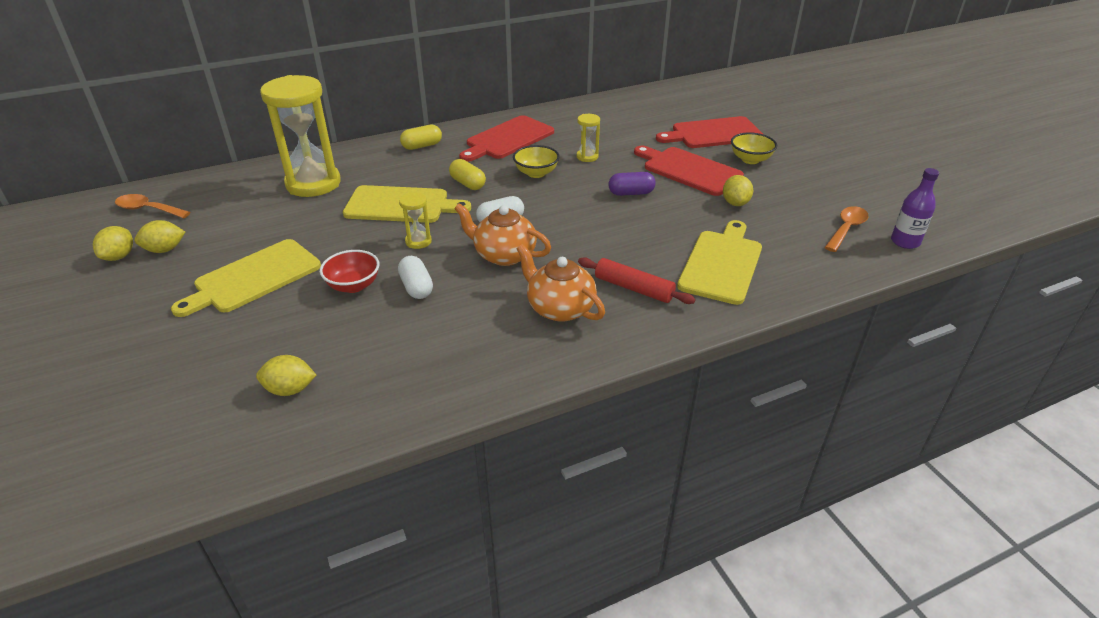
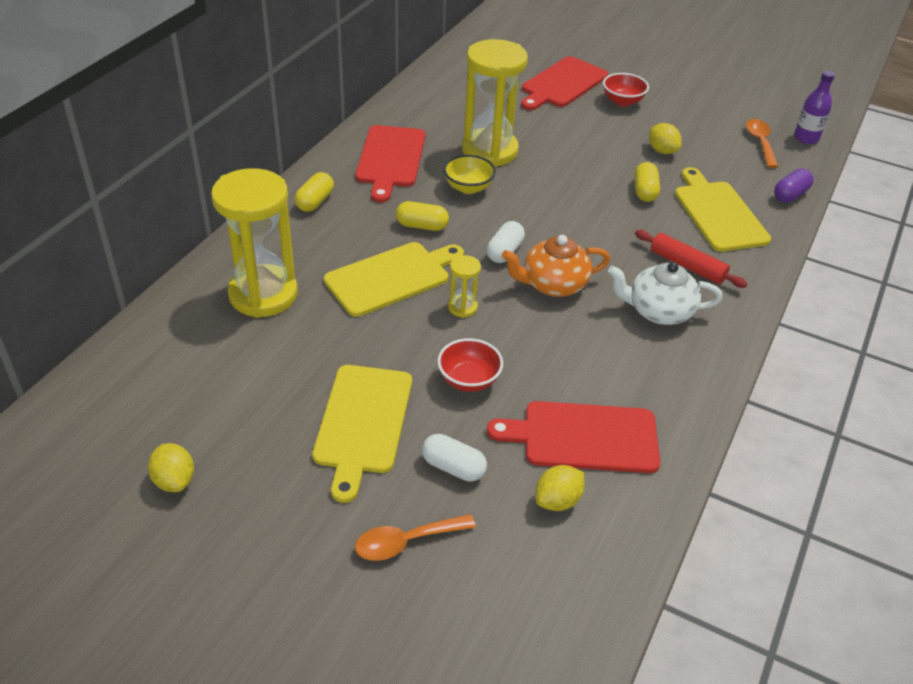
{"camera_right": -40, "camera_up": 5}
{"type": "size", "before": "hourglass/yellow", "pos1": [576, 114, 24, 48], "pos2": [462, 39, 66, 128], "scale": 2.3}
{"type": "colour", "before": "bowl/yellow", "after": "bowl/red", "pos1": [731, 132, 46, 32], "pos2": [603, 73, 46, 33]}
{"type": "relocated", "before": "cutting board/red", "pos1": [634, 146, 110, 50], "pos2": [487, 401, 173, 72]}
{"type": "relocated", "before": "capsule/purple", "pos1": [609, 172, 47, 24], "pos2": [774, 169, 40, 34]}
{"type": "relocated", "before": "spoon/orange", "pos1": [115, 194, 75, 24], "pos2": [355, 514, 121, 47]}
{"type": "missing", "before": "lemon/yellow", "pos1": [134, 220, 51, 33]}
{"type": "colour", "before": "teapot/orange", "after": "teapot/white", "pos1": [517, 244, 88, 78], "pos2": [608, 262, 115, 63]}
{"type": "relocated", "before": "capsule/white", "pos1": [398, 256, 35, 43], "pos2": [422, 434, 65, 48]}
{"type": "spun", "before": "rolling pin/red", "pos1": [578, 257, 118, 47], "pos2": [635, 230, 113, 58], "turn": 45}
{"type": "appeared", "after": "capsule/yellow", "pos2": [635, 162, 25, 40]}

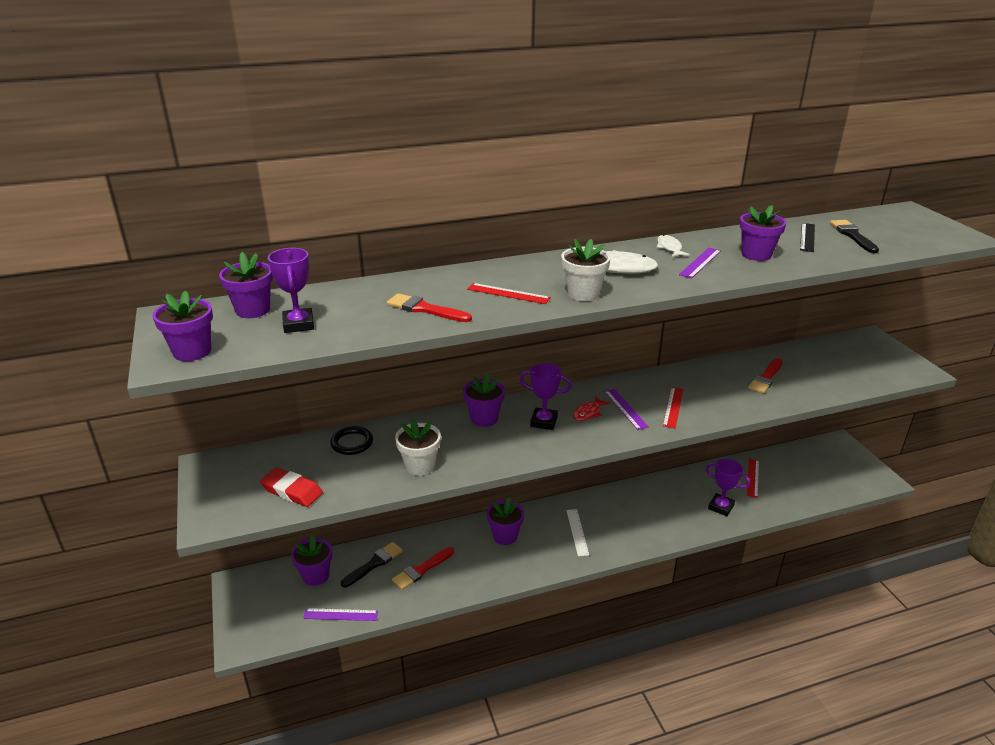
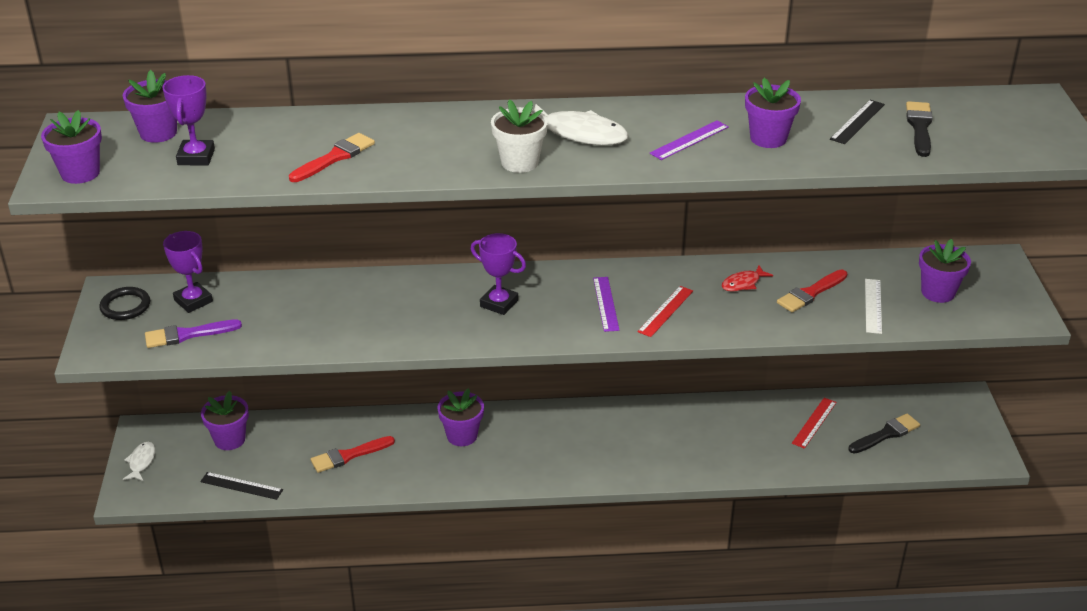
{"camera_right": 15, "camera_up": 5}
{"type": "relocated", "before": "fish/white", "pos1": [657, 235, 33, 22], "pos2": [123, 442, 32, 39]}
{"type": "missing", "before": "ruler/red", "pos1": [467, 283, 84, 21]}
{"type": "spun", "before": "brush/red", "pos1": [387, 293, 85, 29], "pos2": [289, 133, 86, 49], "turn": 90}
{"type": "relocated", "before": "flower pot/purple", "pos1": [463, 374, 42, 53], "pos2": [919, 239, 52, 64]}
{"type": "relocated", "before": "fish/red", "pos1": [573, 396, 37, 25], "pos2": [722, 265, 51, 27]}
{"type": "missing", "before": "flower pot/white", "pos1": [395, 418, 46, 58]}
{"type": "relocated", "before": "ring/black", "pos1": [330, 426, 43, 29], "pos2": [99, 287, 51, 33]}
{"type": "relocated", "before": "trophy/purple", "pos1": [706, 459, 44, 57], "pos2": [163, 231, 50, 82]}
{"type": "exchanged", "before": "eraser/red", "after": "brush/purple", "pos1": [260, 468, 63, 39], "pos2": [145, 319, 97, 29]}
{"type": "relocated", "before": "ruler/white", "pos1": [566, 509, 23, 47], "pos2": [865, 279, 17, 55]}
{"type": "relocated", "before": "brush/black", "pos1": [341, 542, 62, 45], "pos2": [848, 413, 72, 41]}
{"type": "colour", "before": "ruler/purple", "after": "ruler/black", "pos1": [303, 608, 75, 13], "pos2": [200, 472, 83, 28]}

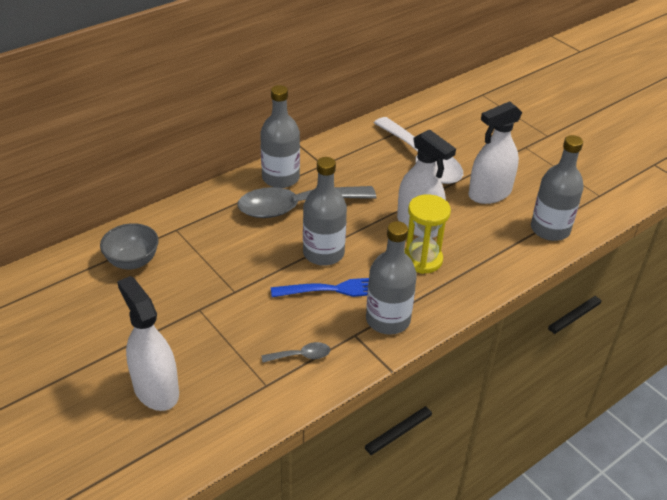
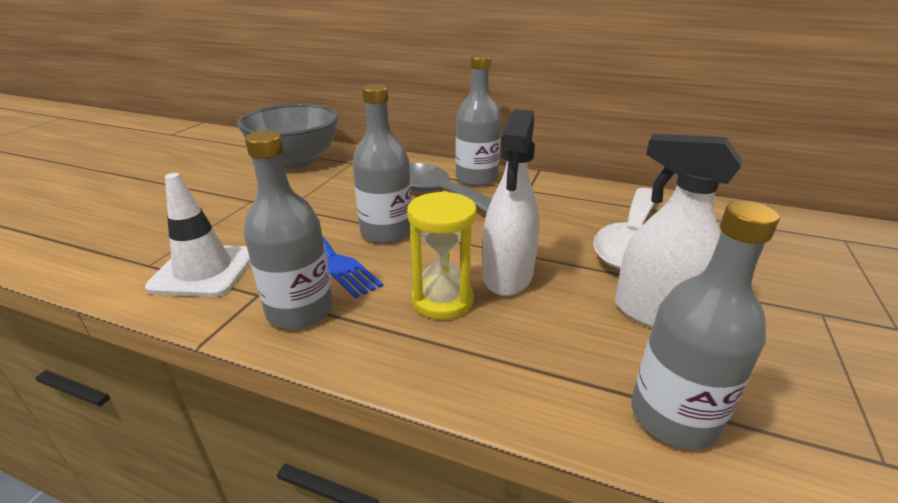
{"camera_right": 60, "camera_up": -10}
{"type": "size", "before": "bowl/grey", "pos1": [100, 223, 59, 46], "pos2": [237, 104, 102, 64], "scale": 1.79}
{"type": "missing", "before": "spray bottle/white", "pos1": [117, 276, 62, 135]}
{"type": "exchanged", "before": "spoon/grey", "after": "traffic cone/white", "pos1": [261, 342, 69, 21], "pos2": [145, 173, 105, 124]}

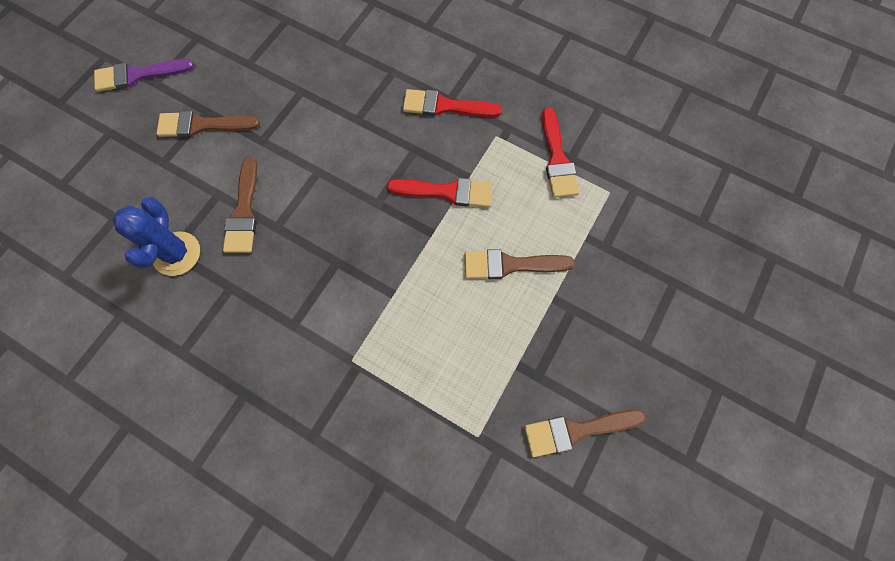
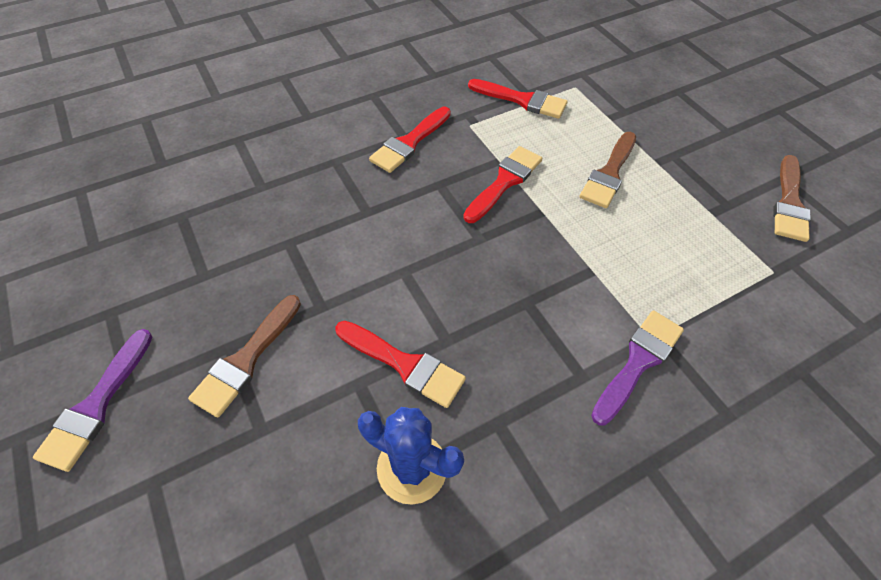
{"camera_right": -60, "camera_up": -15}
{"type": "colour", "before": "brush/brown", "after": "brush/red", "pos1": [223, 157, 34, 96], "pos2": [335, 321, 131, 87]}
{"type": "appeared", "after": "brush/purple", "pos2": [591, 310, 93, 115]}

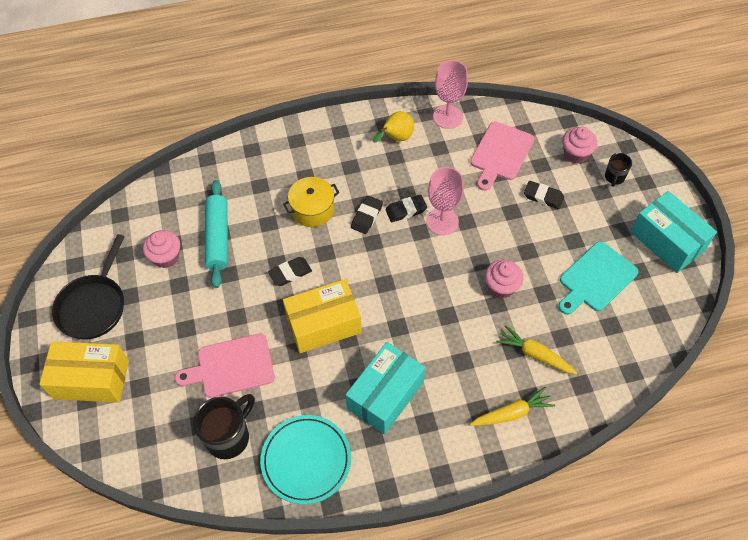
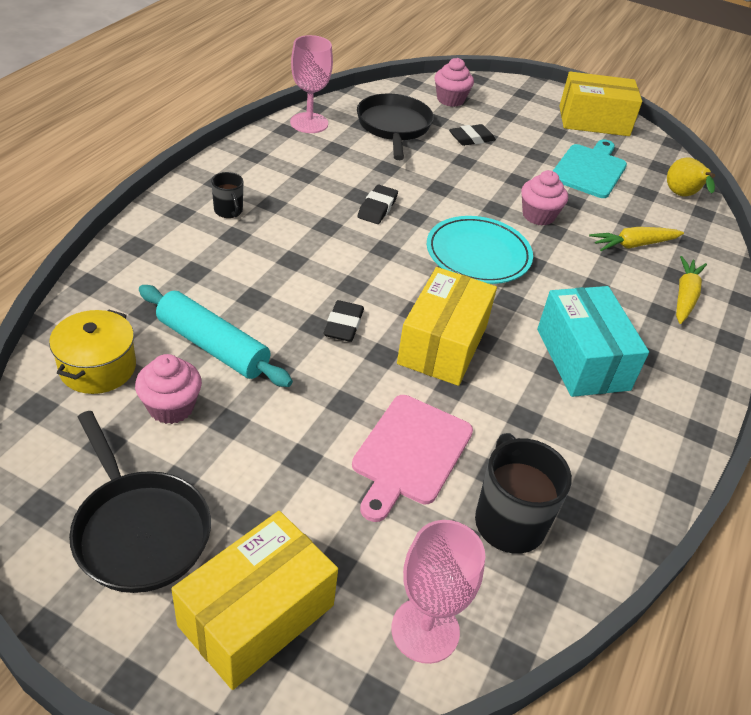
{"camera_right": -55, "camera_up": -15}
{"type": "relocated", "before": "pear/yellow", "pos1": [373, 111, 41, 31], "pos2": [667, 158, 48, 38]}
{"type": "exchanged", "before": "cutting board/pink", "after": "pan/black", "pos1": [470, 121, 64, 70], "pos2": [357, 93, 77, 67]}
{"type": "relocated", "before": "mug/black", "pos1": [605, 153, 27, 34], "pos2": [211, 172, 32, 46]}
{"type": "relocated", "before": "goblet/pink", "pos1": [426, 167, 38, 68], "pos2": [391, 520, 94, 144]}
{"type": "relocated", "before": "pot/yellow", "pos1": [283, 177, 57, 50], "pos2": [49, 310, 87, 84]}
{"type": "colour", "before": "box/turquoise", "after": "box/yellow", "pos1": [631, 191, 86, 82], "pos2": [559, 72, 83, 64]}
{"type": "missing", "before": "eraser/black", "pos1": [351, 196, 32, 38]}
{"type": "spun", "before": "cutting board/turquoise", "pos1": [558, 241, 80, 74], "pos2": [553, 139, 74, 59], "turn": -150}
{"type": "relocated", "before": "plate/turquoise", "pos1": [260, 415, 91, 89], "pos2": [427, 216, 106, 68]}

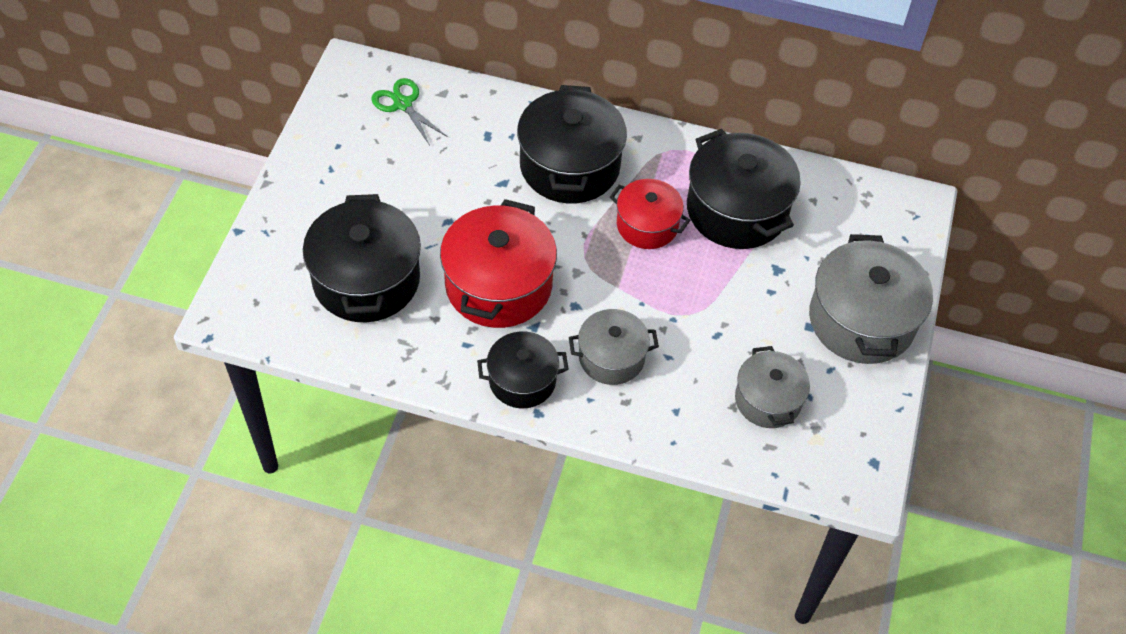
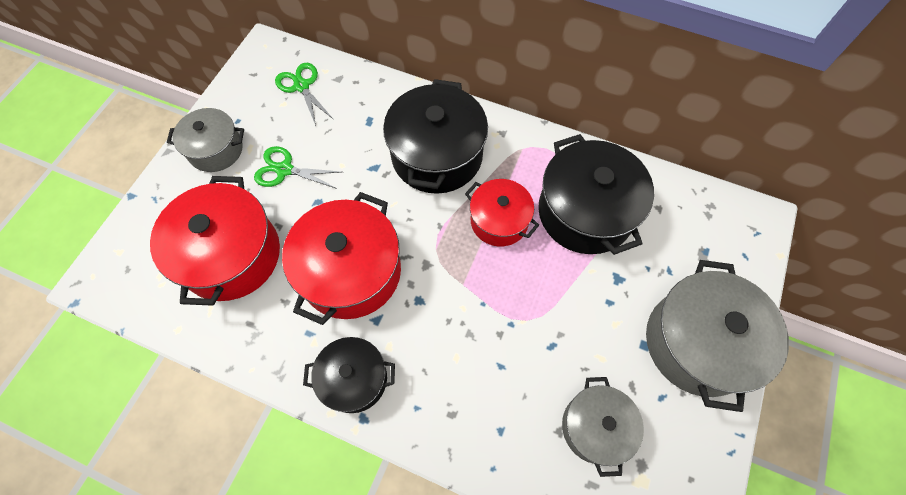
{"camera_right": 10, "camera_up": 10}
{"type": "colour", "before": "pot/black", "after": "pot/red", "pos1": [303, 194, 118, 128], "pos2": [150, 176, 130, 130]}
{"type": "relocated", "before": "pot/grey", "pos1": [569, 309, 90, 76], "pos2": [167, 108, 77, 64]}
{"type": "appeared", "after": "scissors/green", "pos2": [254, 146, 87, 43]}

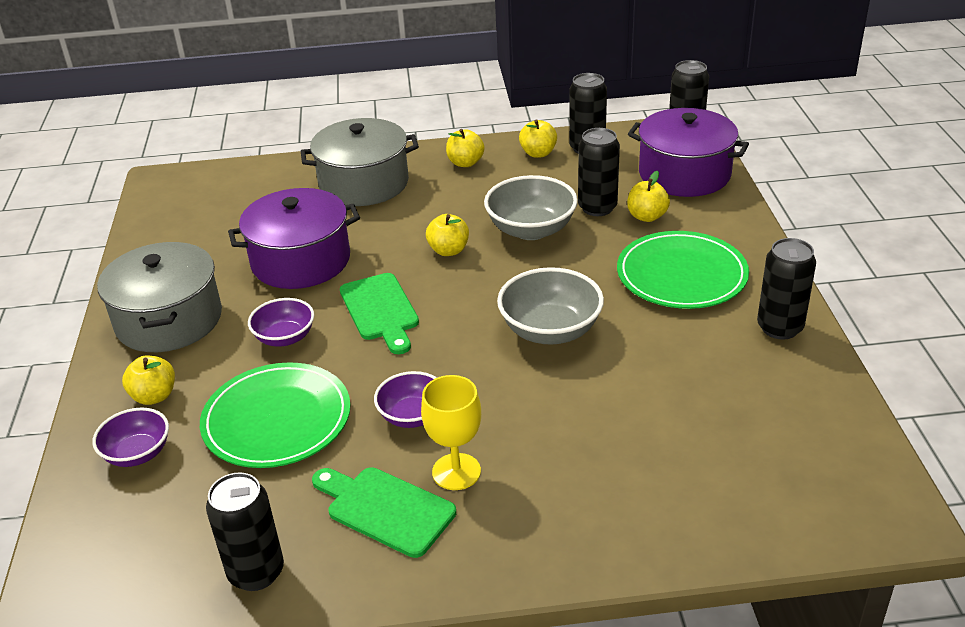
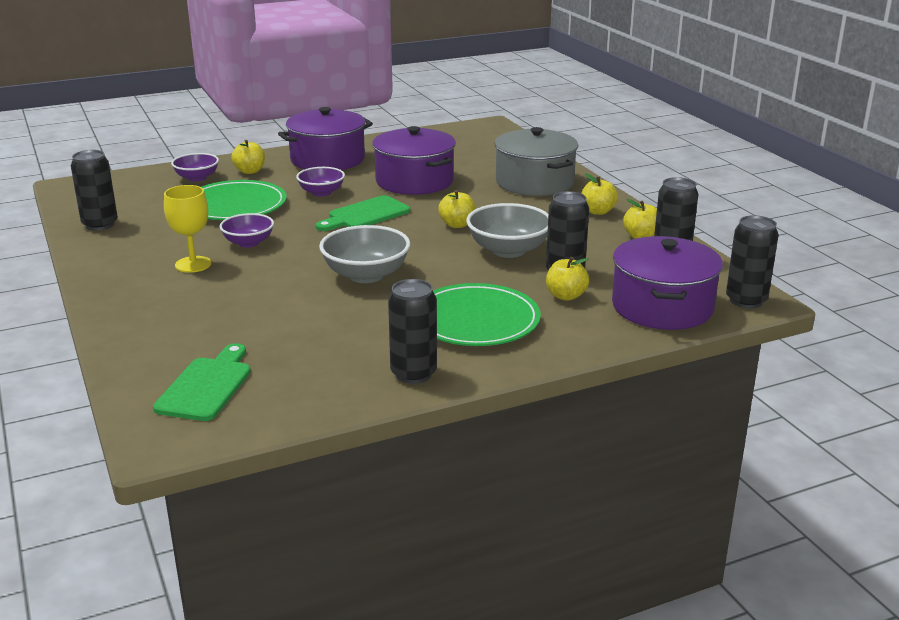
{"camera_right": 70, "camera_up": -10}
{"type": "colour", "before": "pot/grey", "after": "pot/purple", "pos1": [97, 242, 125, 110], "pos2": [278, 107, 95, 63]}
{"type": "relocated", "before": "cutting board/green", "pos1": [312, 467, 144, 91], "pos2": [153, 343, 98, 78]}

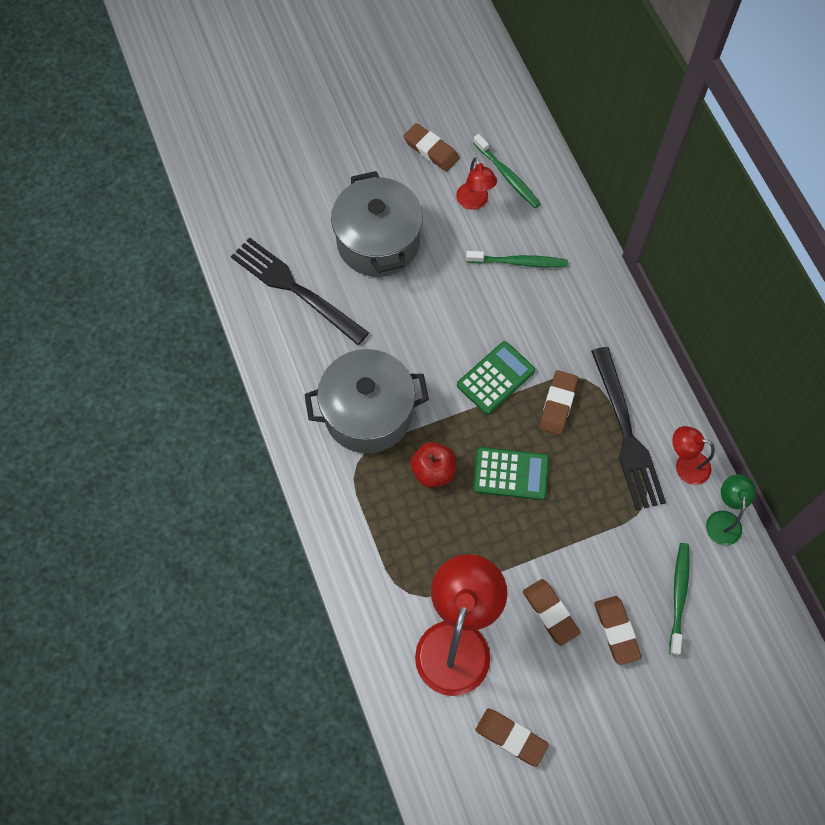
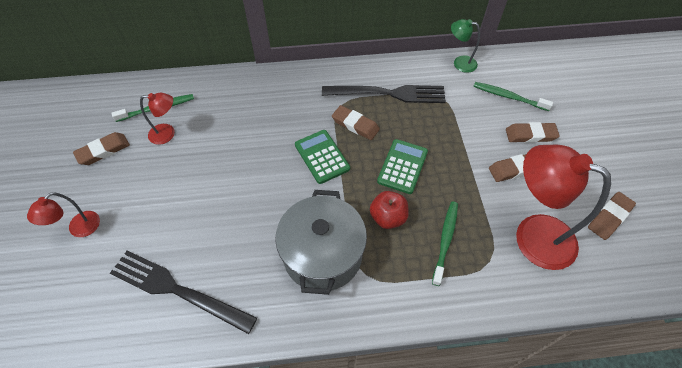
{"camera_right": -75, "camera_up": -10}
{"type": "missing", "before": "pot/grey", "pos1": [331, 171, 92, 106]}
{"type": "spun", "before": "fork/black", "pos1": [231, 237, 138, 108], "pos2": [110, 251, 147, 83], "turn": 60}
{"type": "relocated", "before": "toothbrush/green", "pos1": [466, 251, 102, 16], "pos2": [432, 201, 26, 85]}
{"type": "relocated", "before": "lamp/red", "pos1": [672, 426, 43, 59], "pos2": [27, 192, 73, 45]}

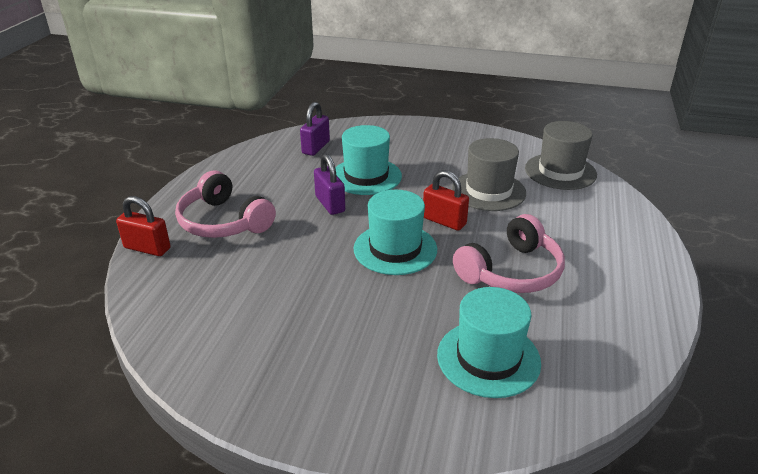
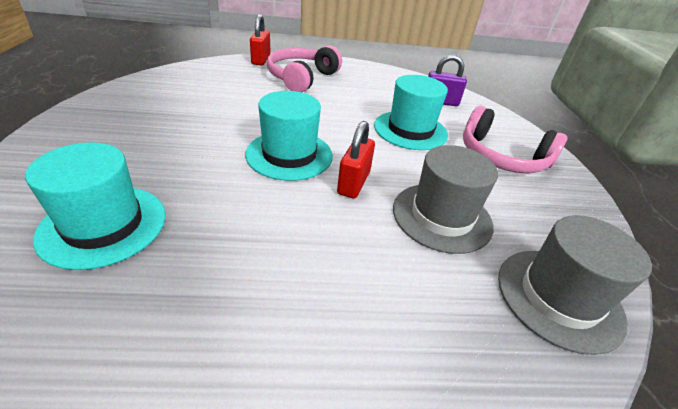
{"camera_right": 70, "camera_up": 5}
{"type": "missing", "before": "padlock/purple", "pos1": [314, 154, 31, 61]}
{"type": "relocated", "before": "headphones/pink", "pos1": [453, 214, 112, 79], "pos2": [463, 106, 105, 67]}

